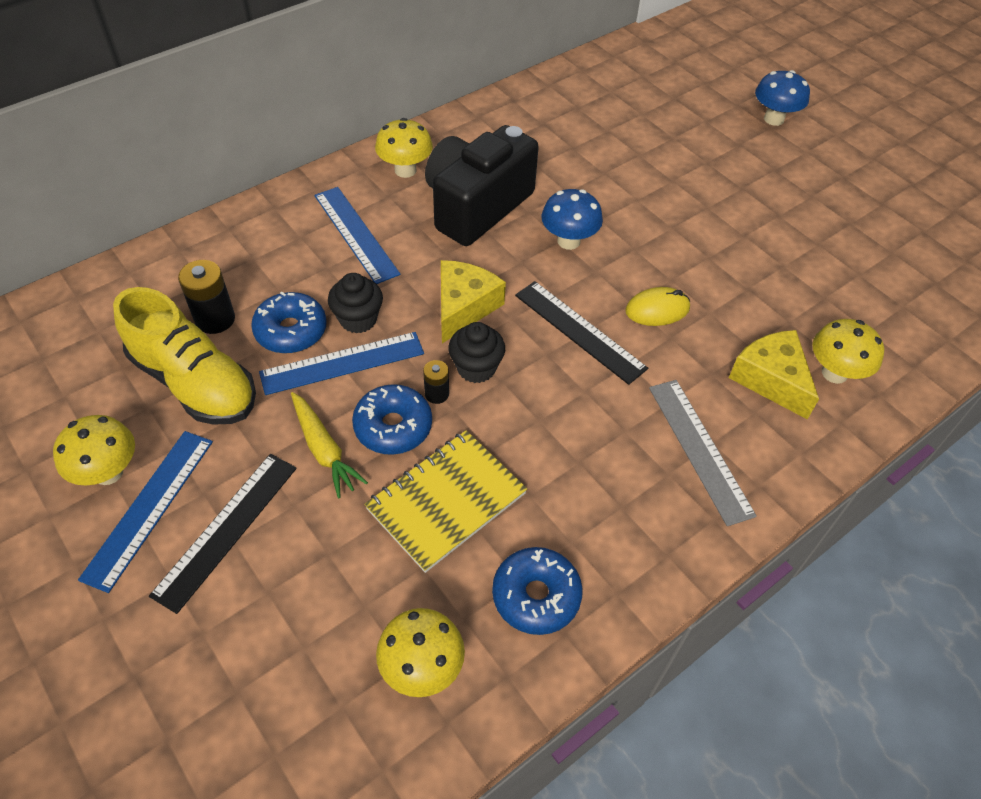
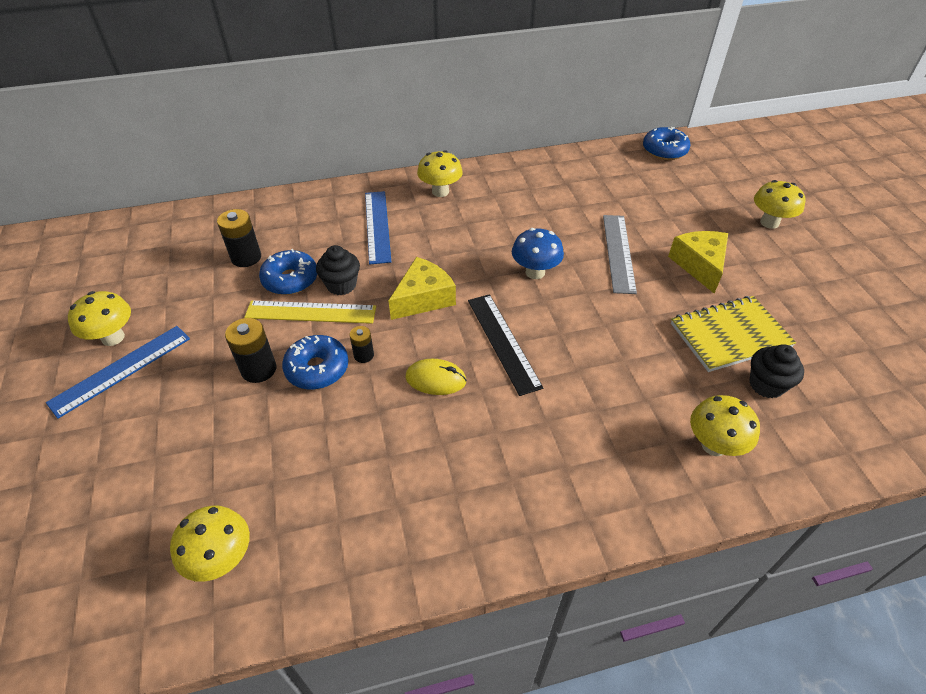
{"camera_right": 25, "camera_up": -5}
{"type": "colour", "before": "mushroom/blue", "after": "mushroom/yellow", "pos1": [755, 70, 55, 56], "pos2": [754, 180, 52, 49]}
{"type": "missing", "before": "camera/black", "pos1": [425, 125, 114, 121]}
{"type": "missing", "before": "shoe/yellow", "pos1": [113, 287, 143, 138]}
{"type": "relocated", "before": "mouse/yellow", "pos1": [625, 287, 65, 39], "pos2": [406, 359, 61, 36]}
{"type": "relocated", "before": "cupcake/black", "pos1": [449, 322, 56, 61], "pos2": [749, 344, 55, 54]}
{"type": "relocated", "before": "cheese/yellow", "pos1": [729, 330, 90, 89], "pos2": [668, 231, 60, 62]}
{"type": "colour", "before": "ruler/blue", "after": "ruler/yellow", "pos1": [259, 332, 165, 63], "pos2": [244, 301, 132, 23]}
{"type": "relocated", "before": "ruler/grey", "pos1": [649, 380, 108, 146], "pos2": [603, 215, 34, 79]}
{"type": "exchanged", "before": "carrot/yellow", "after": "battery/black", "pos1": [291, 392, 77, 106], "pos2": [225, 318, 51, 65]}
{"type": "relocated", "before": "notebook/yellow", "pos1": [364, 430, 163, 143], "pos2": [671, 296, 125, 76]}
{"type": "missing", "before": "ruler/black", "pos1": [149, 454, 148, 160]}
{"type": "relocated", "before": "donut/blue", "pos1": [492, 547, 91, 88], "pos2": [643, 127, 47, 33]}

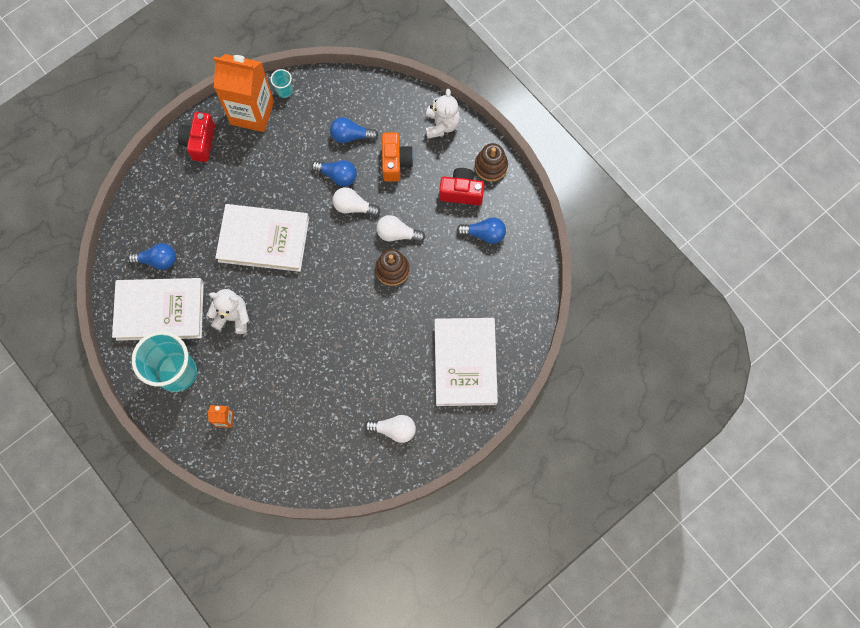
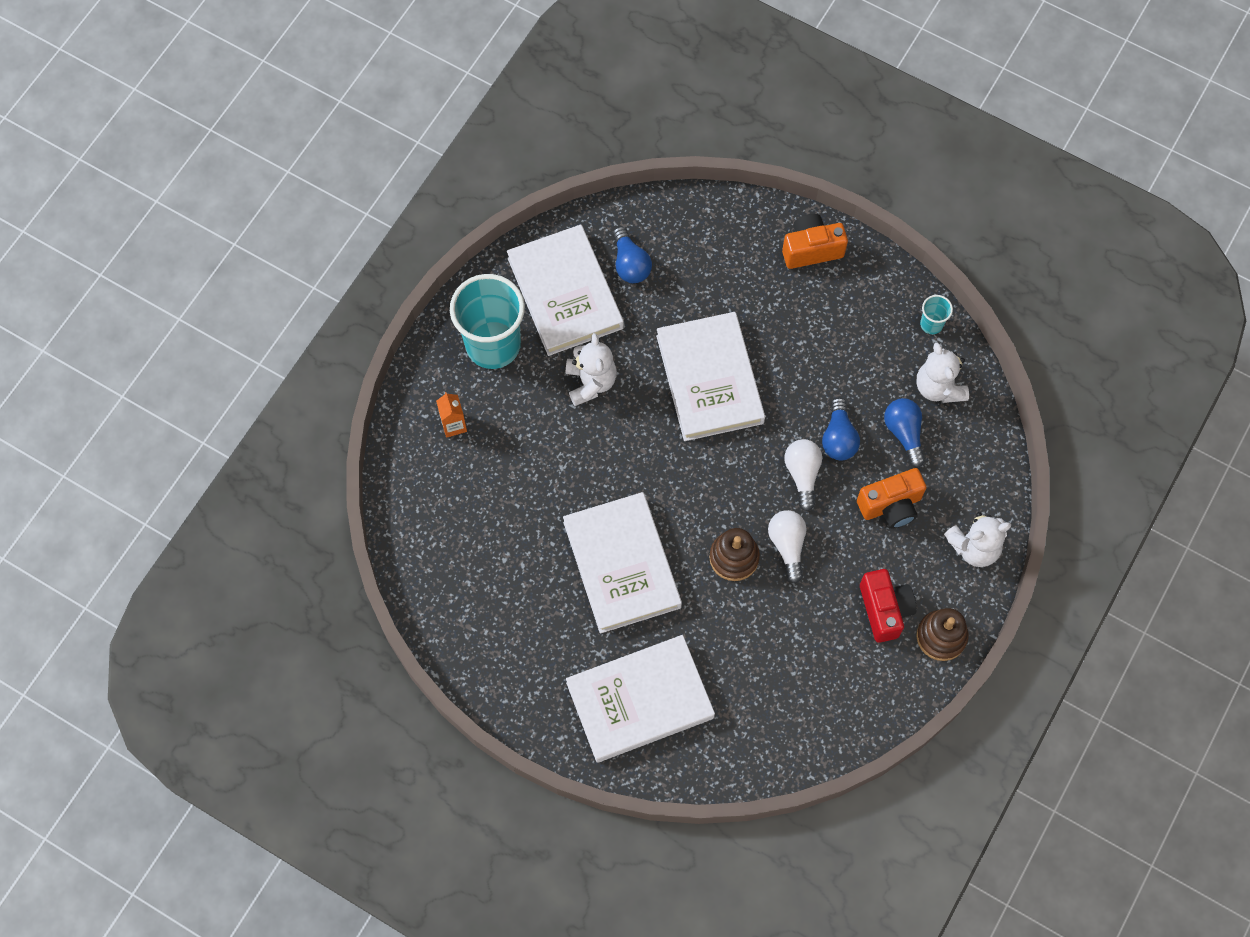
{"camera_right": 70, "camera_up": -5}
{"type": "missing", "before": "carton/orange", "pos1": [214, 54, 60, 78]}
{"type": "colour", "before": "camera/red", "after": "camera/orange", "pos1": [178, 112, 37, 50], "pos2": [782, 214, 66, 55]}
{"type": "missing", "before": "light bulb/blue", "pos1": [457, 217, 49, 27]}
{"type": "missing", "before": "light bulb/white", "pos1": [364, 415, 52, 28]}
{"type": "appeared", "after": "teddy bear/white", "pos2": [916, 343, 53, 60]}
{"type": "appeared", "after": "book/white", "pos2": [563, 492, 119, 141]}

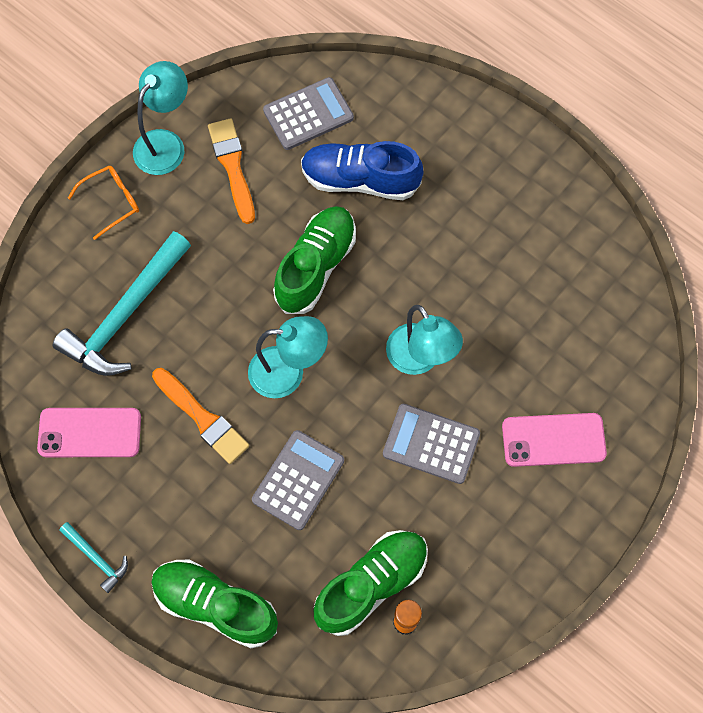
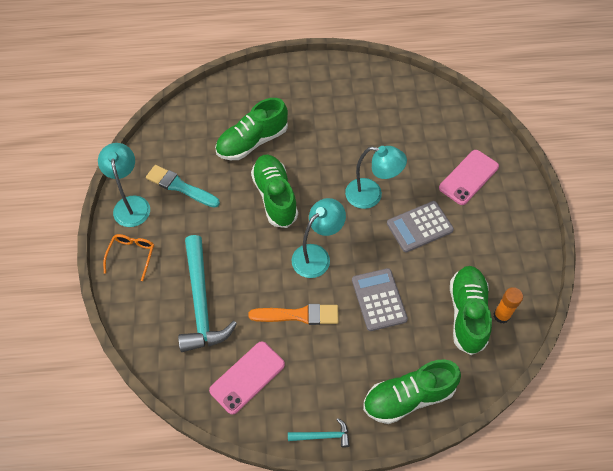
{"camera_right": -45, "camera_up": -10}
{"type": "missing", "before": "calculator/grey", "pos1": [263, 77, 91, 73]}
{"type": "colour", "before": "brush/orange", "after": "brush/turquoise", "pos1": [208, 119, 47, 105], "pos2": [146, 165, 74, 43]}
{"type": "colour", "before": "shoe/blue", "after": "shoe/green", "pos1": [301, 141, 122, 59], "pos2": [215, 98, 73, 62]}

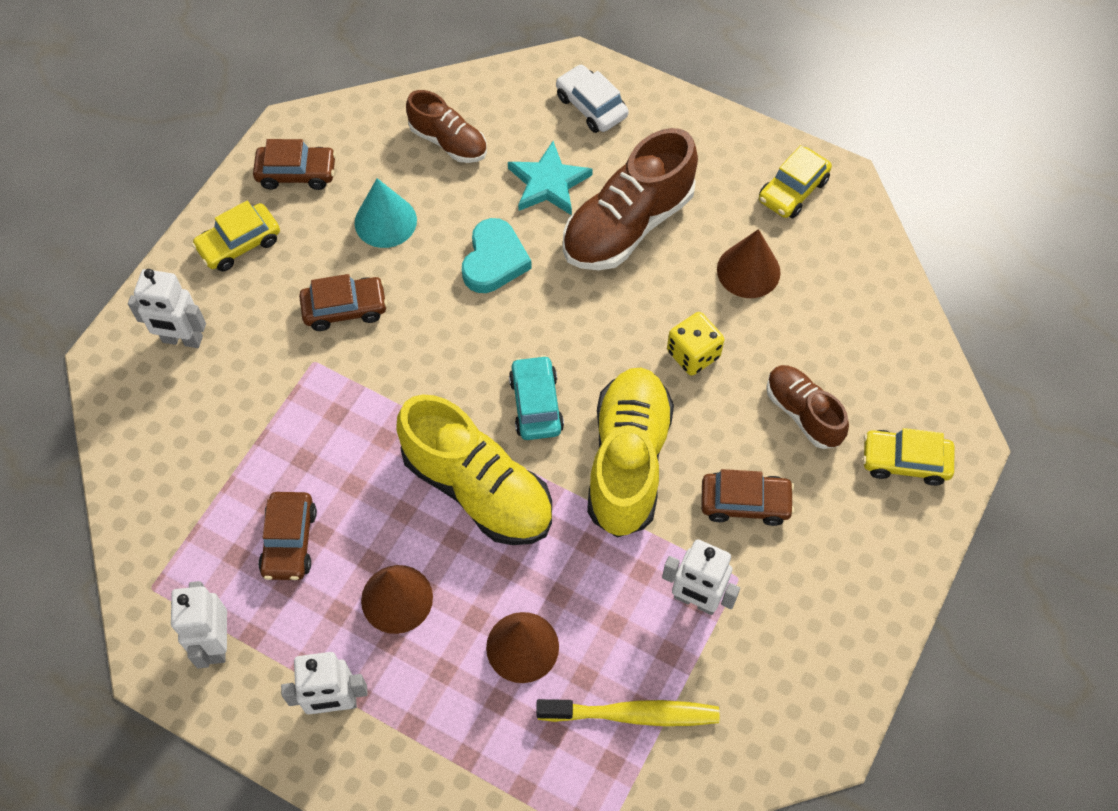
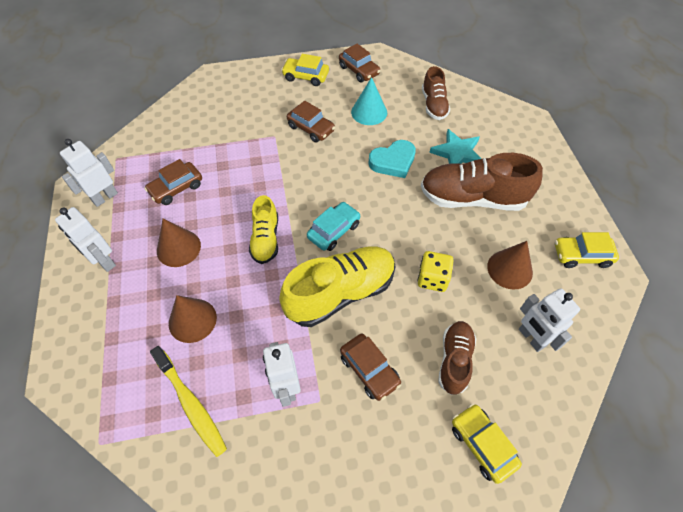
{"camera_right": 50, "camera_up": -5}
{"type": "missing", "before": "car/white", "pos1": [556, 64, 73, 69]}
{"type": "relocated", "before": "robot/white", "pos1": [128, 269, 78, 79], "pos2": [519, 288, 61, 64]}
{"type": "size", "before": "shoe/yellow", "pos1": [396, 394, 156, 151], "pos2": [249, 195, 29, 69], "scale": 0.58}

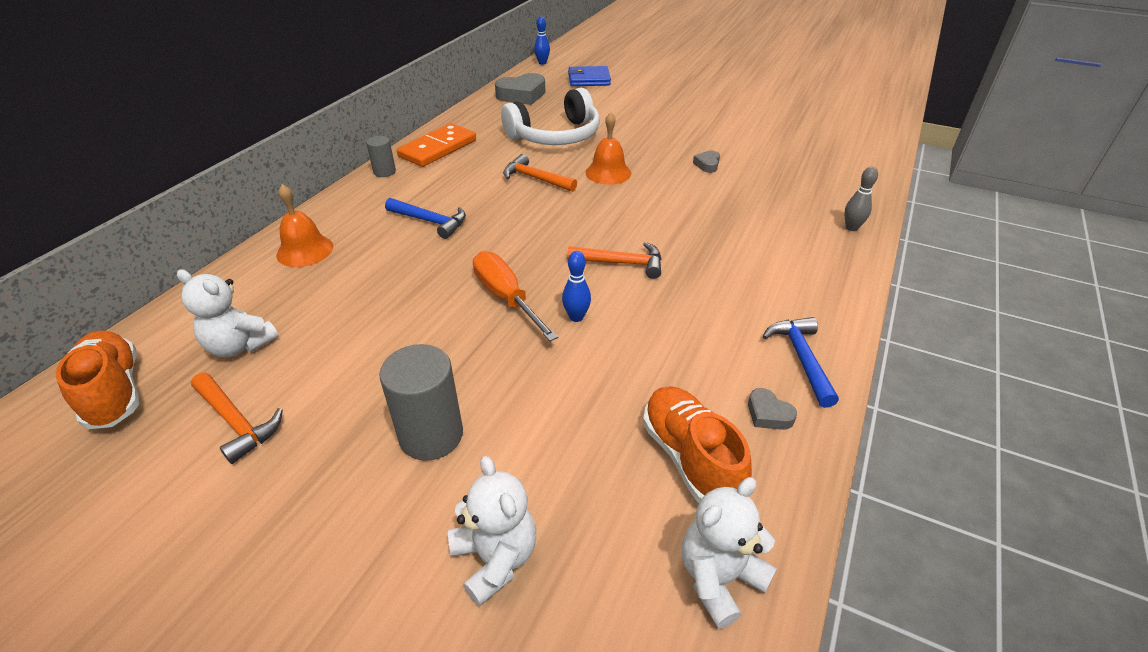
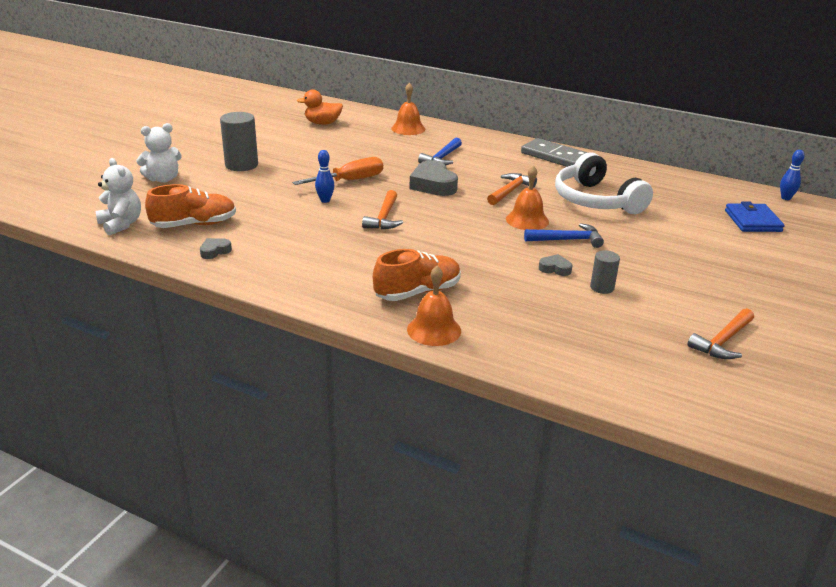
{"camera_right": 90, "camera_up": -10}
{"type": "relocated", "before": "heart/grey", "pos1": [495, 73, 50, 32], "pos2": [409, 160, 49, 36]}
{"type": "colour", "before": "domino/orange", "after": "domino/grey", "pos1": [397, 123, 79, 44], "pos2": [521, 138, 67, 29]}
{"type": "relocated", "before": "cylinder/grey", "pos1": [366, 136, 30, 41], "pos2": [590, 250, 30, 44]}
{"type": "exchanged", "before": "bowling pin/grey", "after": "bell/orange", "pos1": [844, 167, 34, 64], "pos2": [407, 266, 54, 80]}
{"type": "exchanged", "before": "teddy bear/white", "after": "duck/orange", "pos1": [177, 269, 102, 88], "pos2": [297, 89, 46, 36]}
{"type": "relocated", "before": "hammer/blue", "pos1": [763, 317, 76, 91], "pos2": [524, 223, 80, 25]}
{"type": "relocated", "before": "shoe/orange", "pos1": [56, 330, 83, 99], "pos2": [373, 249, 88, 52]}
{"type": "relocated", "before": "hammer/orange", "pos1": [191, 373, 92, 91], "pos2": [687, 308, 67, 51]}

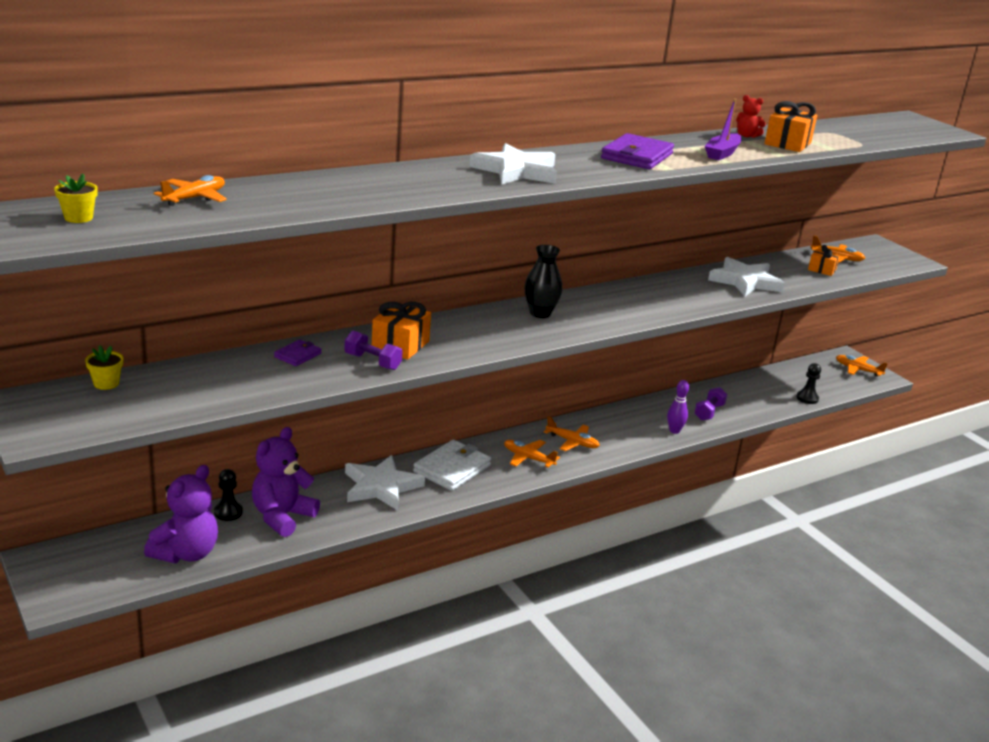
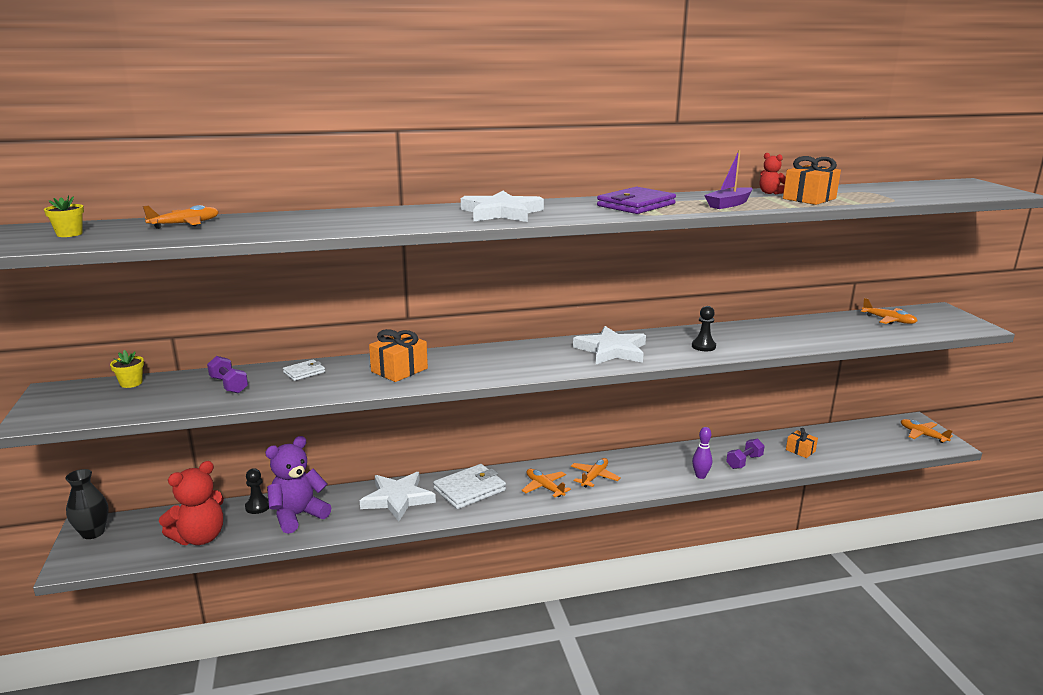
{"camera_right": 20, "camera_up": -5}
{"type": "relocated", "before": "vase/black", "pos1": [524, 245, 38, 73], "pos2": [65, 469, 44, 70]}
{"type": "relocated", "before": "gift/orange", "pos1": [808, 245, 32, 31], "pos2": [786, 428, 32, 30]}
{"type": "relocated", "before": "star/white", "pos1": [708, 257, 77, 39], "pos2": [573, 326, 73, 38]}
{"type": "relocated", "before": "dumbbell/purple", "pos1": [344, 331, 59, 39], "pos2": [207, 356, 41, 38]}
{"type": "colour", "before": "wallet/purple", "after": "wallet/white", "pos1": [274, 340, 48, 26], "pos2": [283, 359, 42, 22]}
{"type": "relocated", "before": "pawn/black", "pos1": [796, 363, 25, 41], "pos2": [692, 306, 24, 45]}
{"type": "spun", "before": "plane/orange", "pos1": [544, 416, 56, 35], "pos2": [571, 458, 50, 29], "turn": -105}
{"type": "colour", "before": "teddy bear/purple", "after": "teddy bear/red", "pos1": [144, 465, 74, 98], "pos2": [159, 461, 65, 84]}

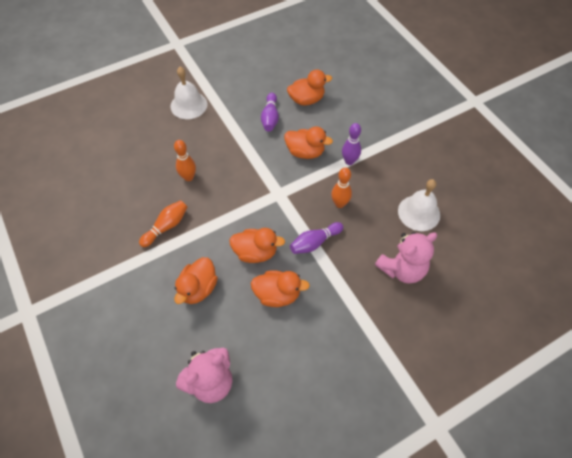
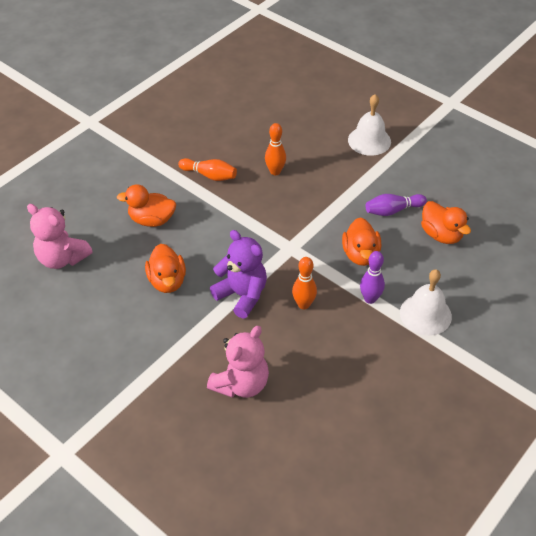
{"camera_right": 70, "camera_up": -10}
{"type": "relocated", "before": "bell/white", "pos1": [398, 179, 42, 52], "pos2": [400, 269, 52, 67]}
{"type": "exchanged", "before": "bowling pin/purple", "after": "teddy bear/purple", "pos1": [290, 222, 53, 32], "pos2": [210, 230, 57, 89]}
{"type": "missing", "before": "duck/orange", "pos1": [229, 228, 56, 35]}
{"type": "spun", "before": "teddy bear/pink", "pos1": [375, 232, 62, 52], "pos2": [207, 326, 62, 72], "turn": -90}

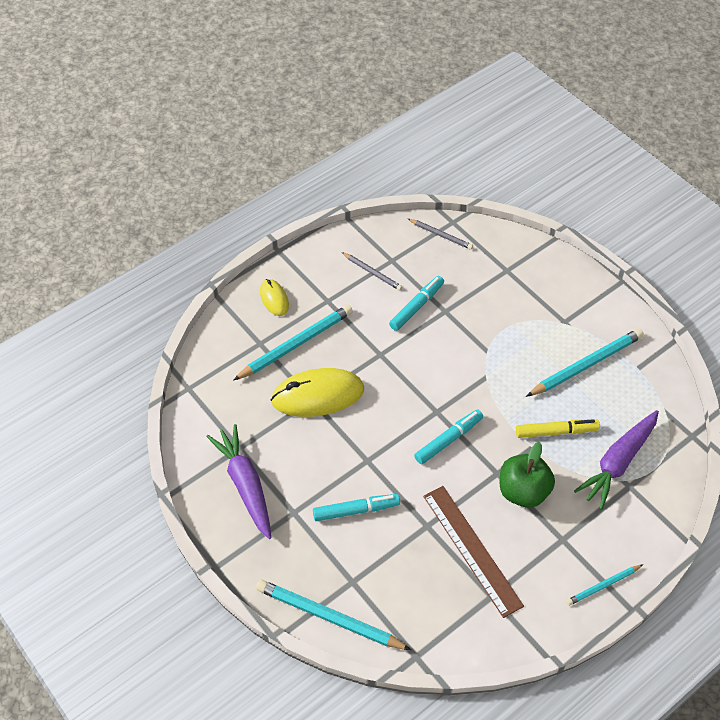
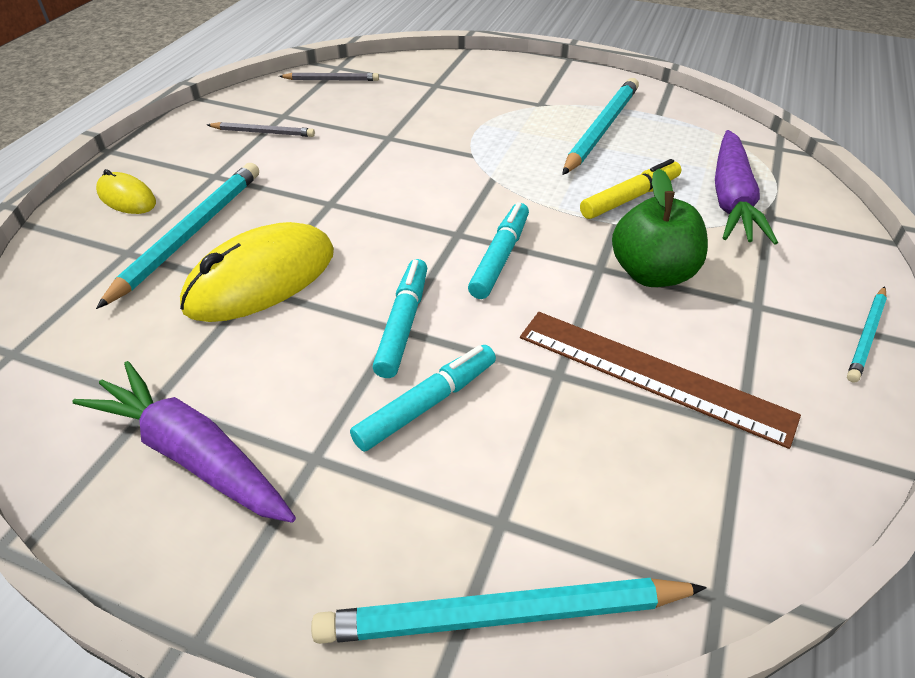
{"camera_right": -30, "camera_up": -10}
{"type": "relocated", "before": "marker/turquoise", "pos1": [389, 276, 55, 55], "pos2": [373, 259, 54, 119]}

